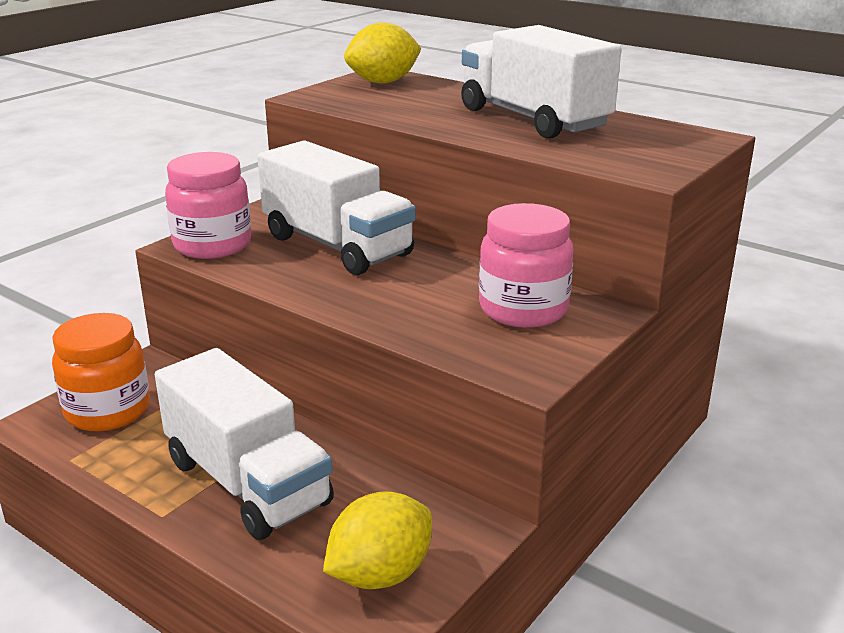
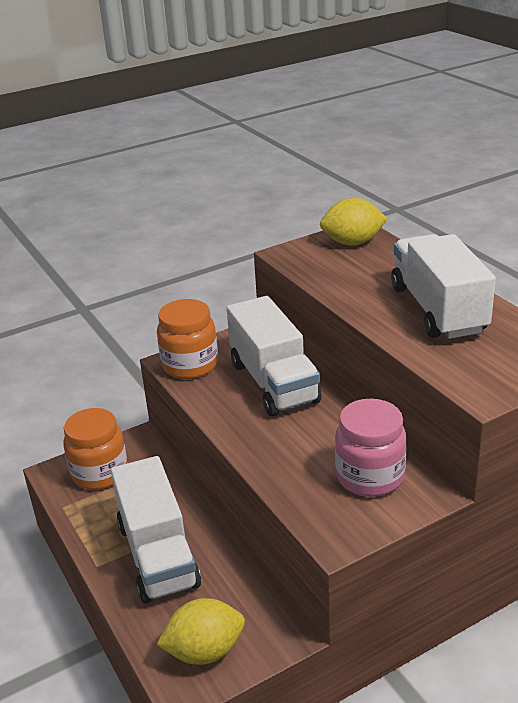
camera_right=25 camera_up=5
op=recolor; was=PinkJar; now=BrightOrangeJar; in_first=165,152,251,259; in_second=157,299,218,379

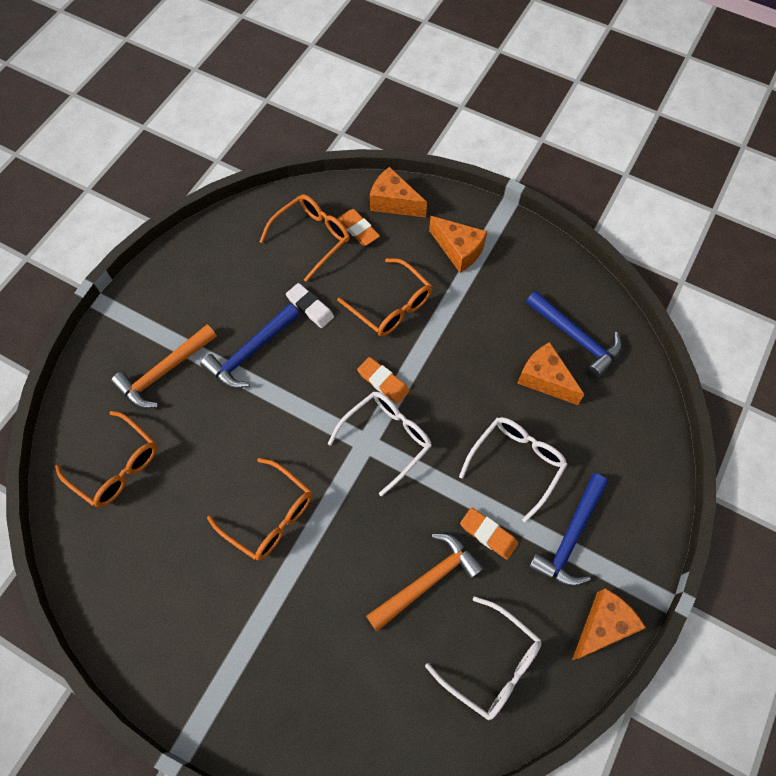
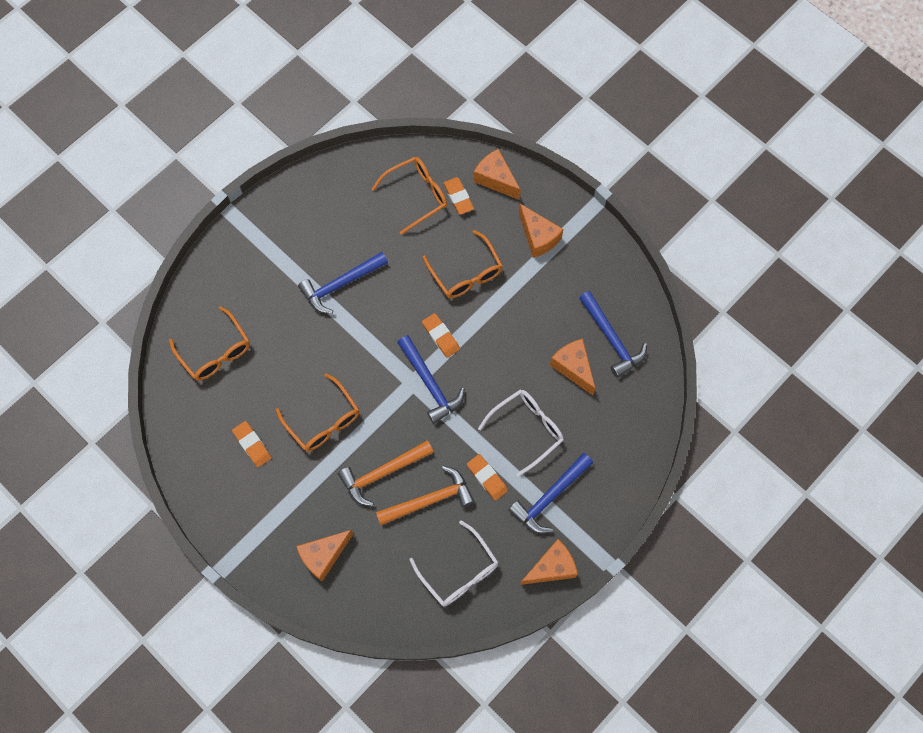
camera_right=15 camera_up=5
op=delete; was=SnowWhitePencilEraser; in_first=286,283,334,328
op=insert; now=BrightOrangePencilEraser; in_second=232,421,271,467
op=insert; now=BrightOrangeCheeseWedge; in_second=296,530,353,581
op=move; was=BrightOrangeHammer; in_first=111,324,217,409; in_second=338,440,434,506
op=replace; was=SnowWhiteGlasses; now=BlueHammer; in_first=328,392,432,496; in_second=397,335,465,424

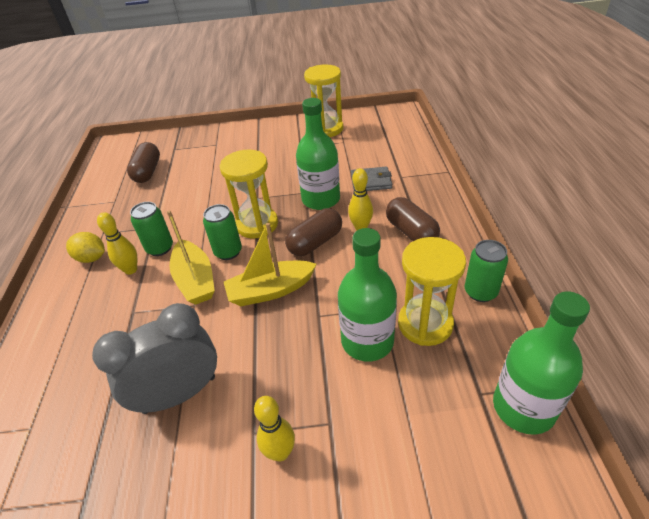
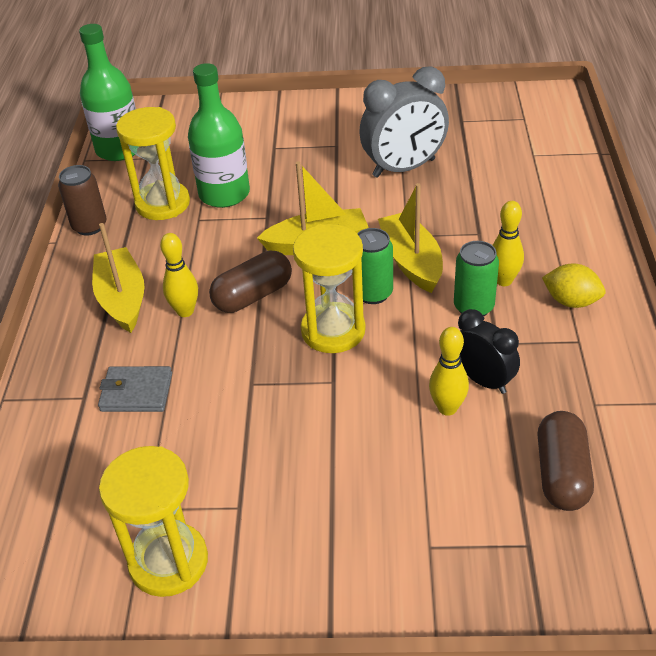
camera_right=-175 camera_up=0
op=delete; was=EmeraldDrinkBottle; in_first=296,98,340,210
op=insert; now=BlackBedsideClock; in_second=458,309,520,394
op=move; was=GoldenBowlingPin; in_first=254,396,295,462; in_second=429,327,469,416
op=replace; was=RussetCapsule; now=GoldenToyBoat; in_first=386,197,440,241; in_second=92,223,145,333
op=recolor; was=EmeraldSodaCan; now=RussetSodaCan; in_first=465,240,508,302; in_second=58,165,107,235

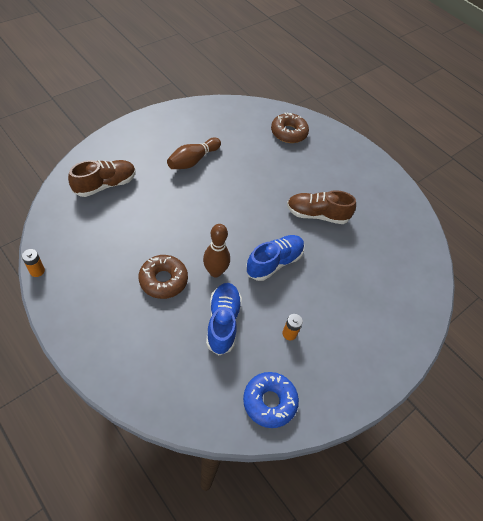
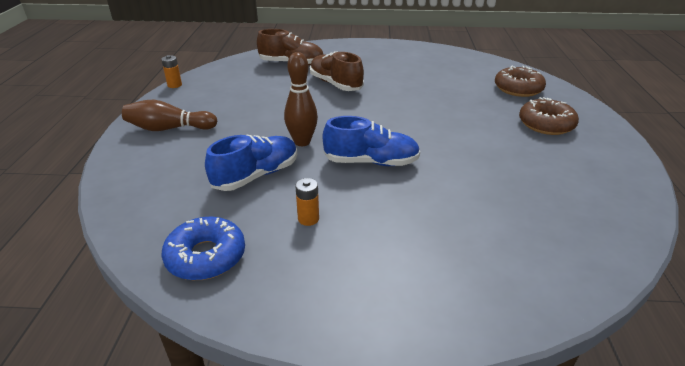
camera_right=50 camera_up=-20
op=move; was=RussetDonut; in_first=138,255,188,299; in_second=519,97,579,135
op=move; was=RussetBowlingPin; in_first=167,137,221,169; in_second=122,100,218,131
op=move; was=RussetShoe; in_first=287,190,356,224; in_second=310,51,364,91

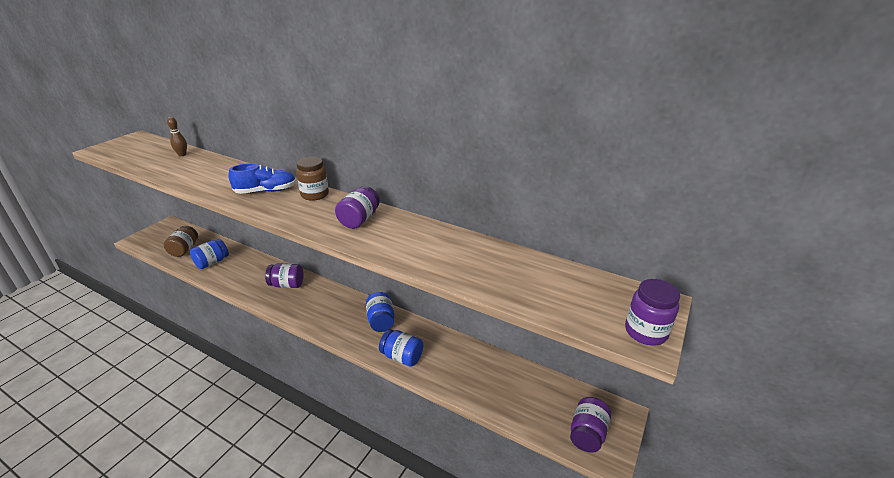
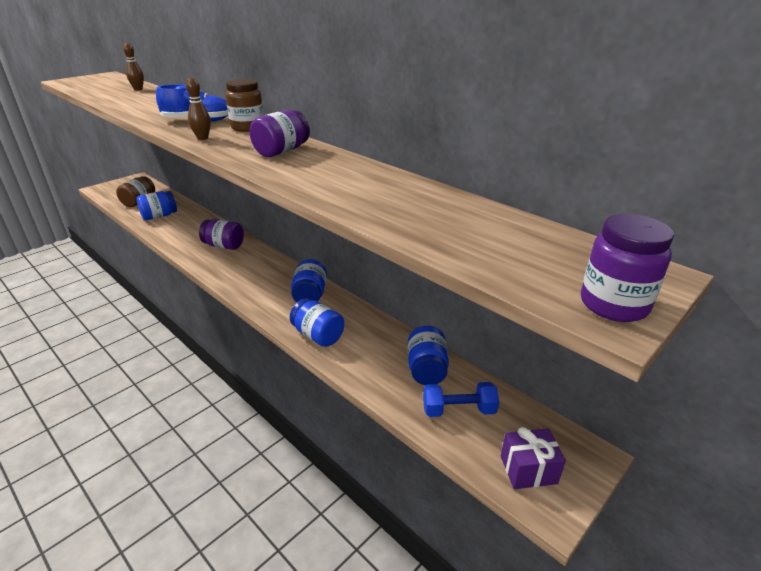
camera_right=15 camera_up=0
op=insert; now=RussetBowlingPin; in_second=186,77,211,140
op=insert; now=BlueJar; in_second=408,326,449,385
op=insert; now=BlueDumbbell; in_second=423,382,499,417
op=replace; was=RoyalPurpleJar; now=RoyalPurpleGift; in_first=570,397,611,453; in_second=501,427,566,489

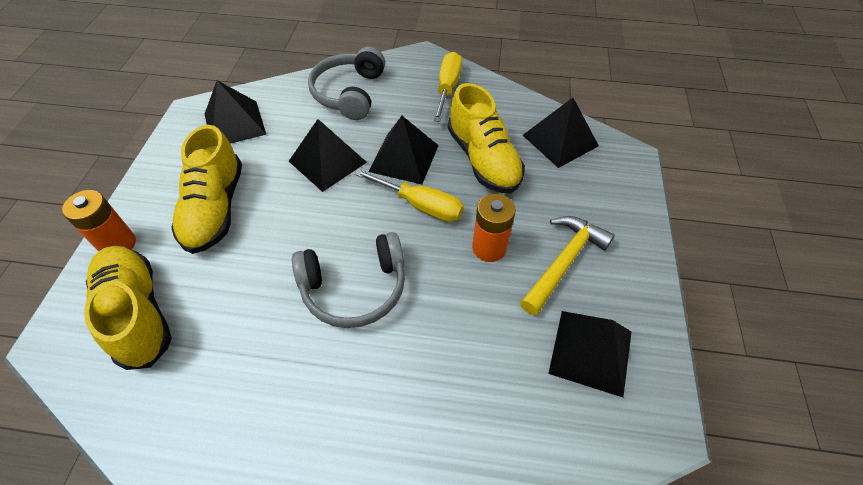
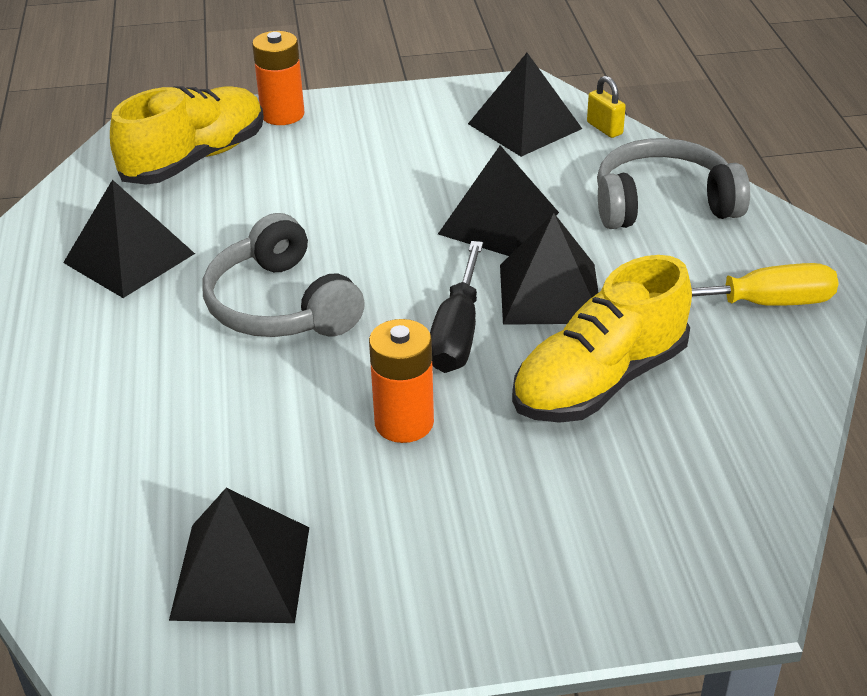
camera_right=75 camera_up=-15
op=delete; was=GoldenShoe; in_first=171,125,242,254
op=delete; was=GoldenHammer; in_first=520,216,615,315
op=insert; now=GoldenLock; in_second=587,76,626,138
op=move; was=BlackPyramidShape; in_first=523,98,599,168; in_second=63,180,195,298
op=recolor; was=GoldenHandScrewdriver; now=BlackHandScrewdriver; in_first=354,169,464,222; in_second=430,241,483,373

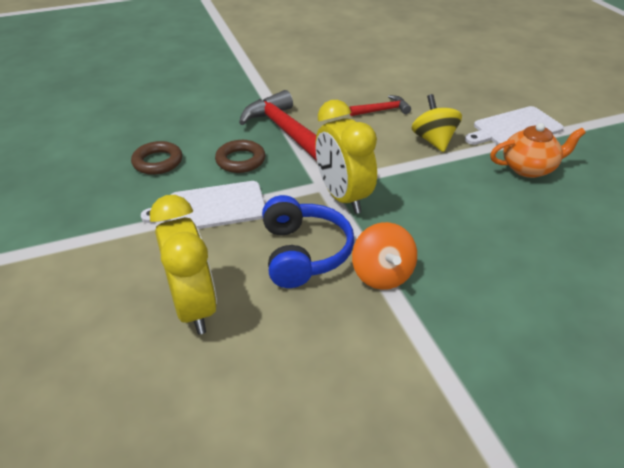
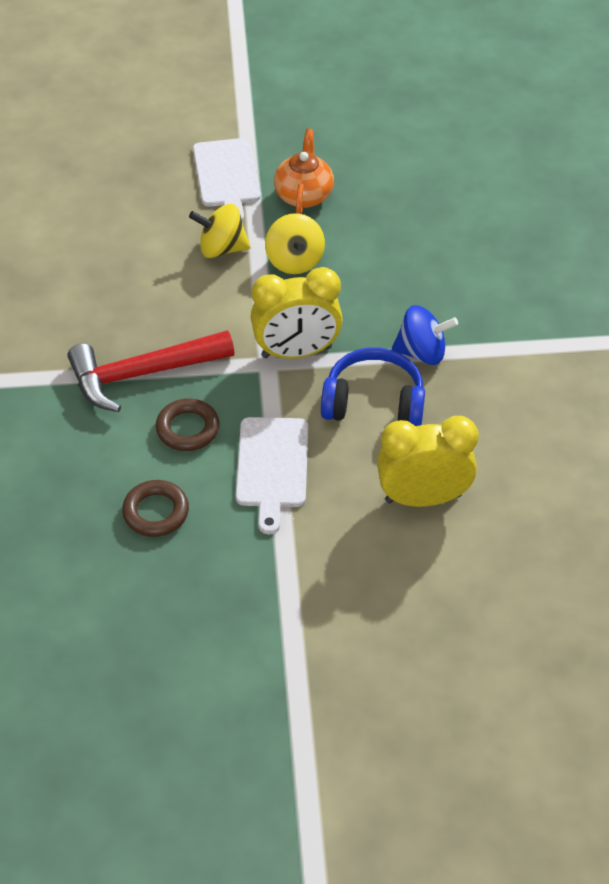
camera_right=-75 camera_up=10
op=delete; was=CrimsonHammer; in_first=349,95,411,116
op=insert; now=GoldenWhirligig; in_second=265,213,325,274
op=recolor; was=BrightOrangeWhirligig; now=BlueWhirligig; in_first=352,222,417,290; in_second=392,305,458,365

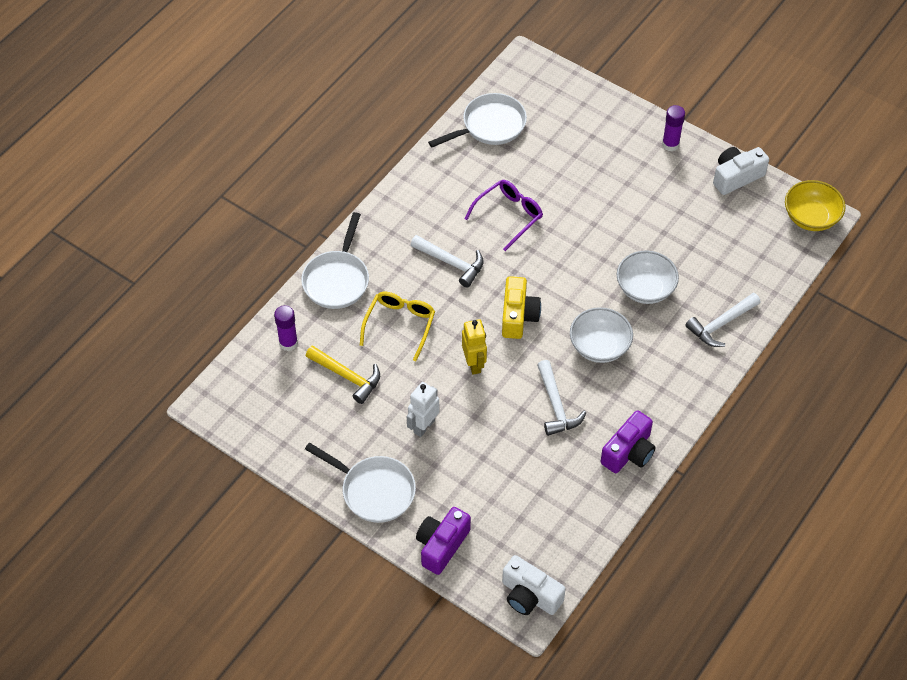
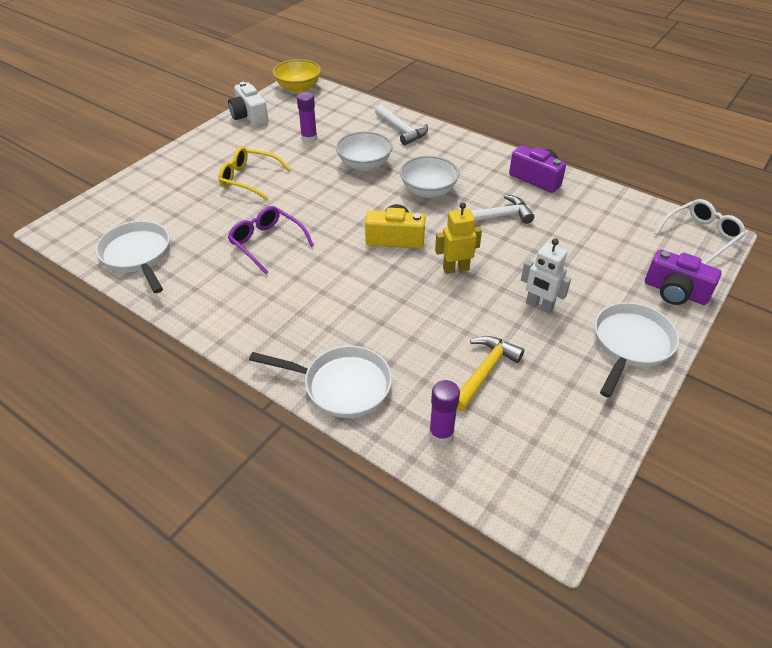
camera_right=-90 camera_up=-10
op=delete; was=SnowWhiteHammer; in_first=411,235,484,288
op=move; was=GoldenGlasses; in_first=360,292,435,361; in_second=218,147,291,200
op=move; was=RoyalPurpleGlue; in_first=662,105,685,151; in_second=297,92,317,143
op=replace; was=SnowWhiteCompactCamera; now=SnowWhiteGlasses; in_first=502,555,566,615; in_second=654,199,746,265

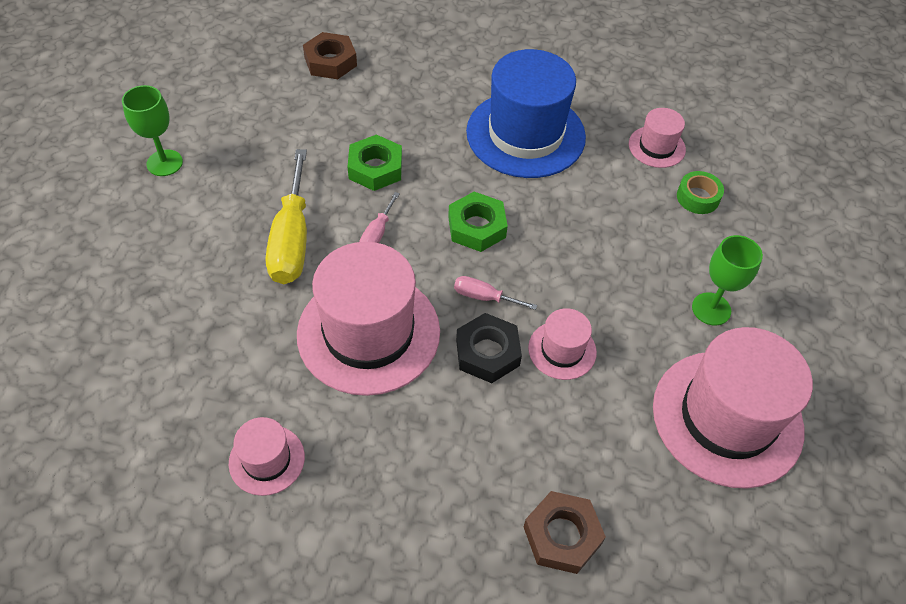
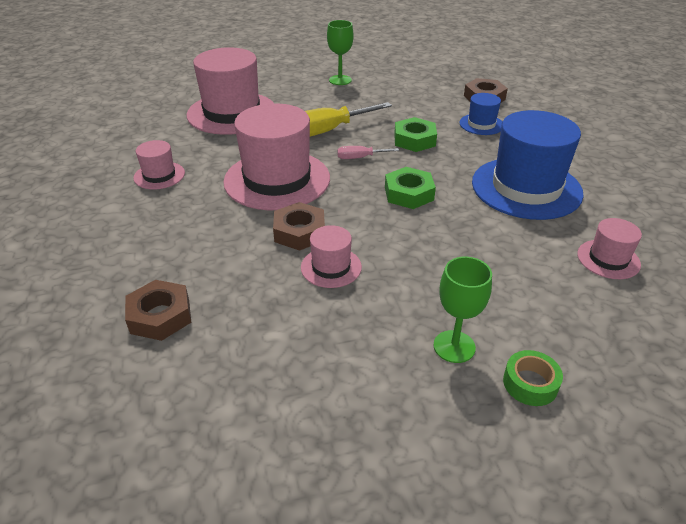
camera_right=65 camera_up=-15
op=delete; was=PinkHandScrewdriver; in_first=454,276,537,310
op=insert; now=BlueHat; in_second=459,93,502,135
op=move; was=PinkHat; in_first=653,327,813,489; in_second=187,47,274,135
op=move; was=EmeraldRollOfTape; in_first=677,171,724,214; in_second=503,350,563,406
op=recolor; was=BlackHexagonNut; now=RussetHexagonNut; in_first=456,313,522,383; in_second=273,202,325,251

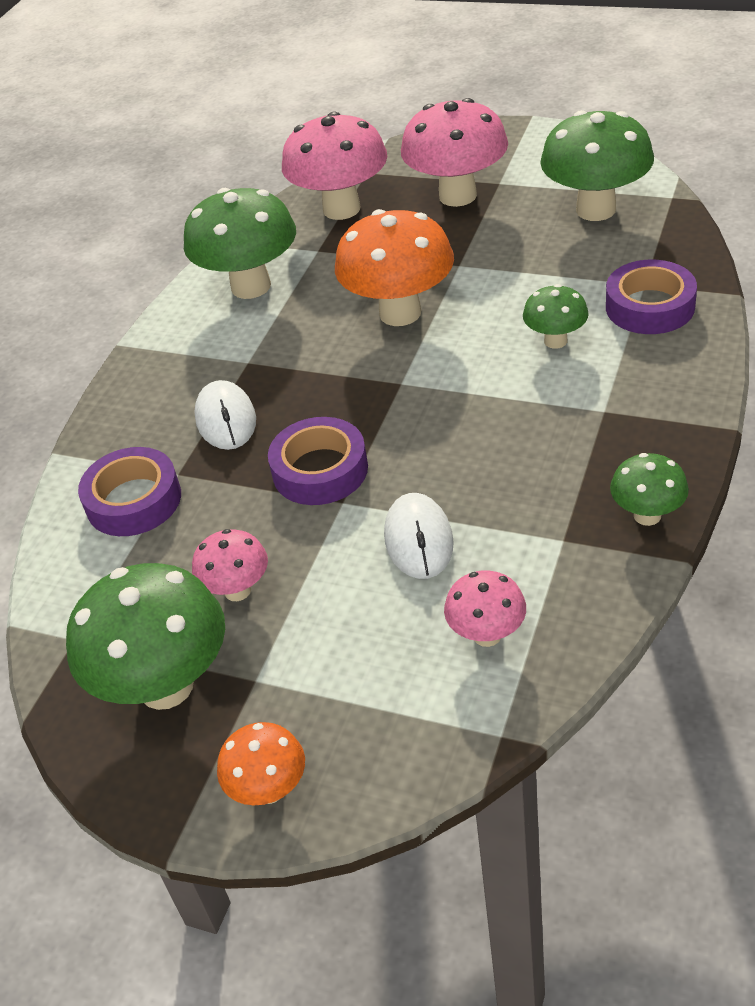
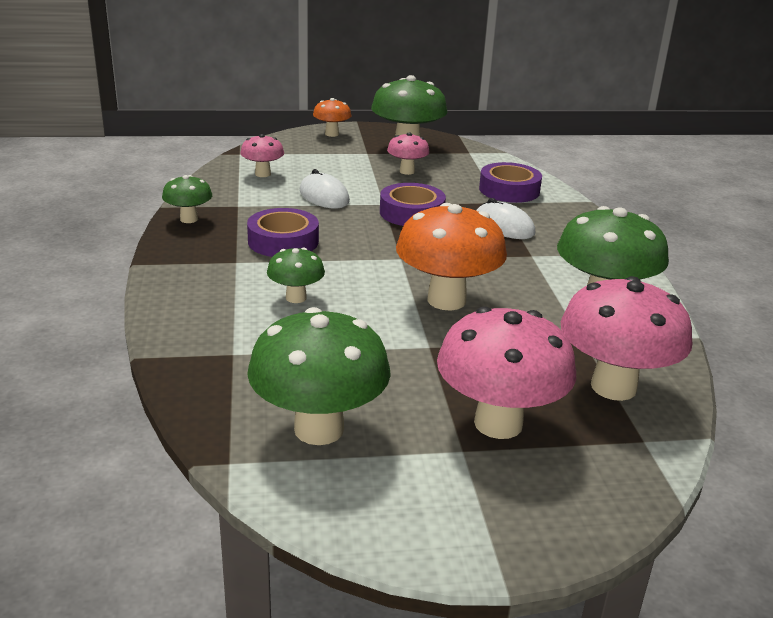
camera_right=145 camera_up=-15
op=move; was=RoyalPurpleRollOfTape; in_first=606,260,697,334; in_second=247,208,319,257

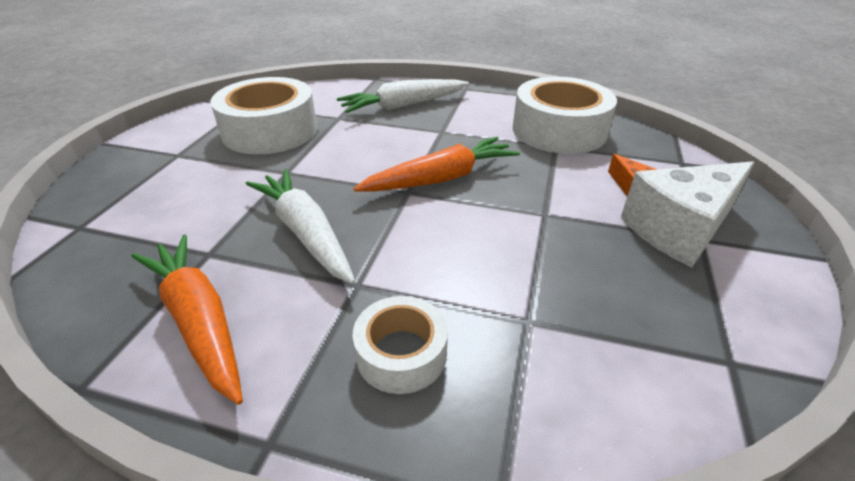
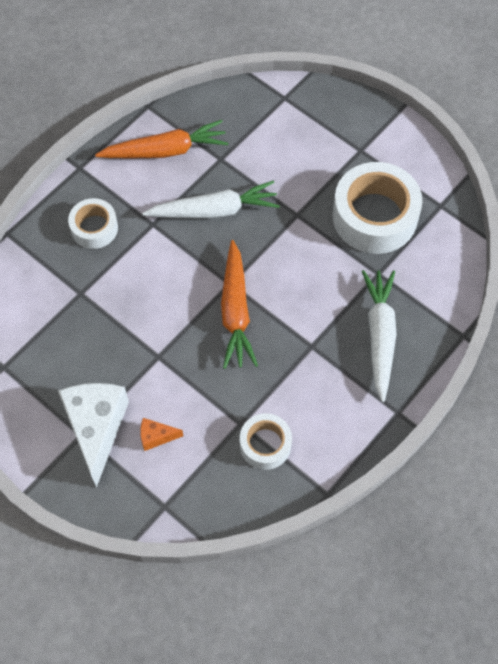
camera_right=115 camera_up=25
op=resize; was=SnowWhiteRollOfTape; in_first=513,77,617,154; in_second=240,413,292,470; ratio=0.55

